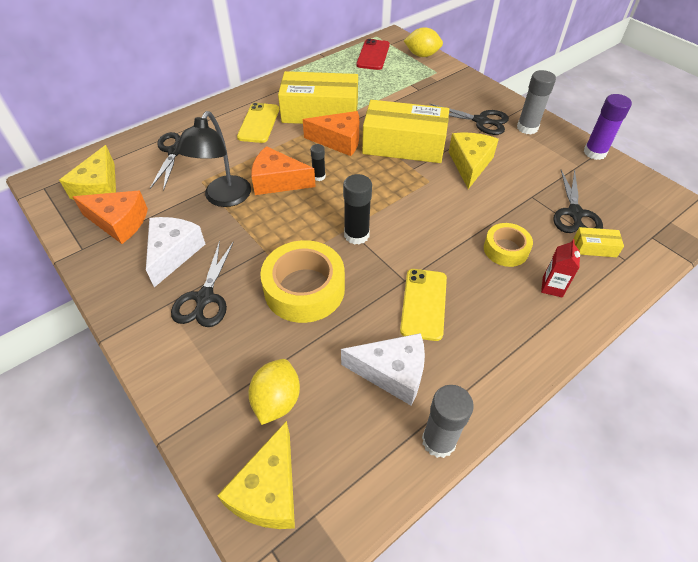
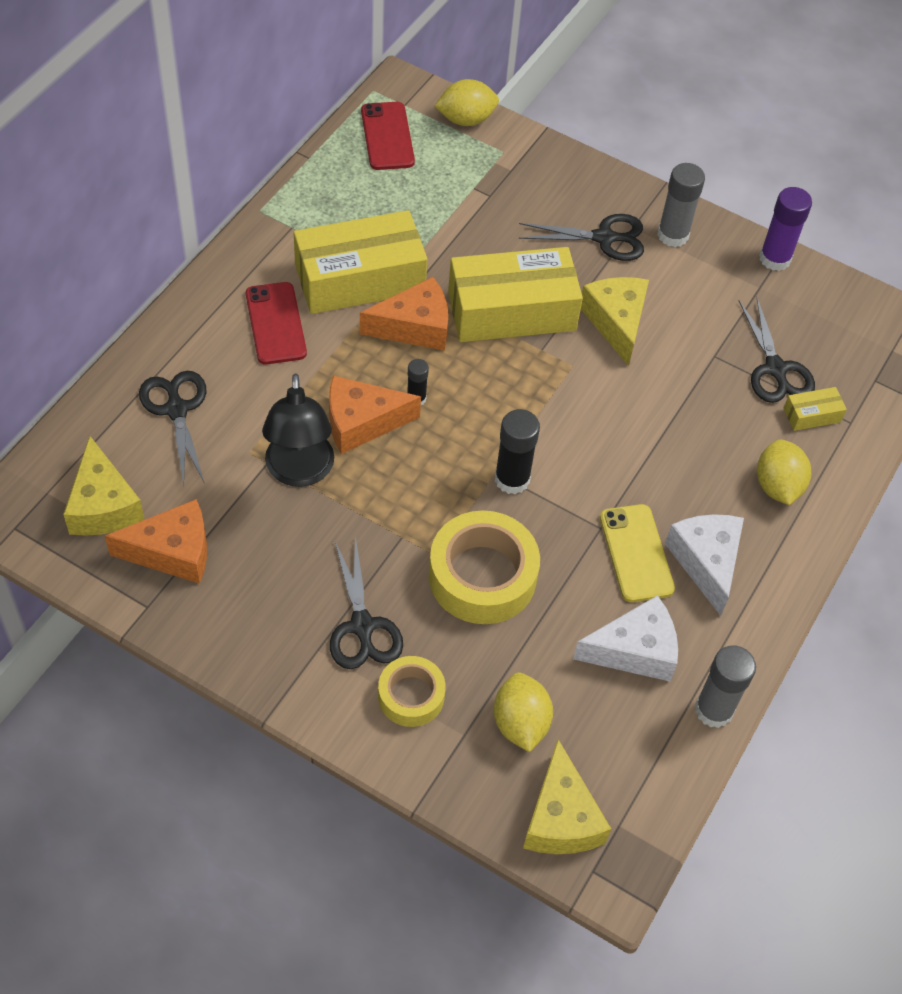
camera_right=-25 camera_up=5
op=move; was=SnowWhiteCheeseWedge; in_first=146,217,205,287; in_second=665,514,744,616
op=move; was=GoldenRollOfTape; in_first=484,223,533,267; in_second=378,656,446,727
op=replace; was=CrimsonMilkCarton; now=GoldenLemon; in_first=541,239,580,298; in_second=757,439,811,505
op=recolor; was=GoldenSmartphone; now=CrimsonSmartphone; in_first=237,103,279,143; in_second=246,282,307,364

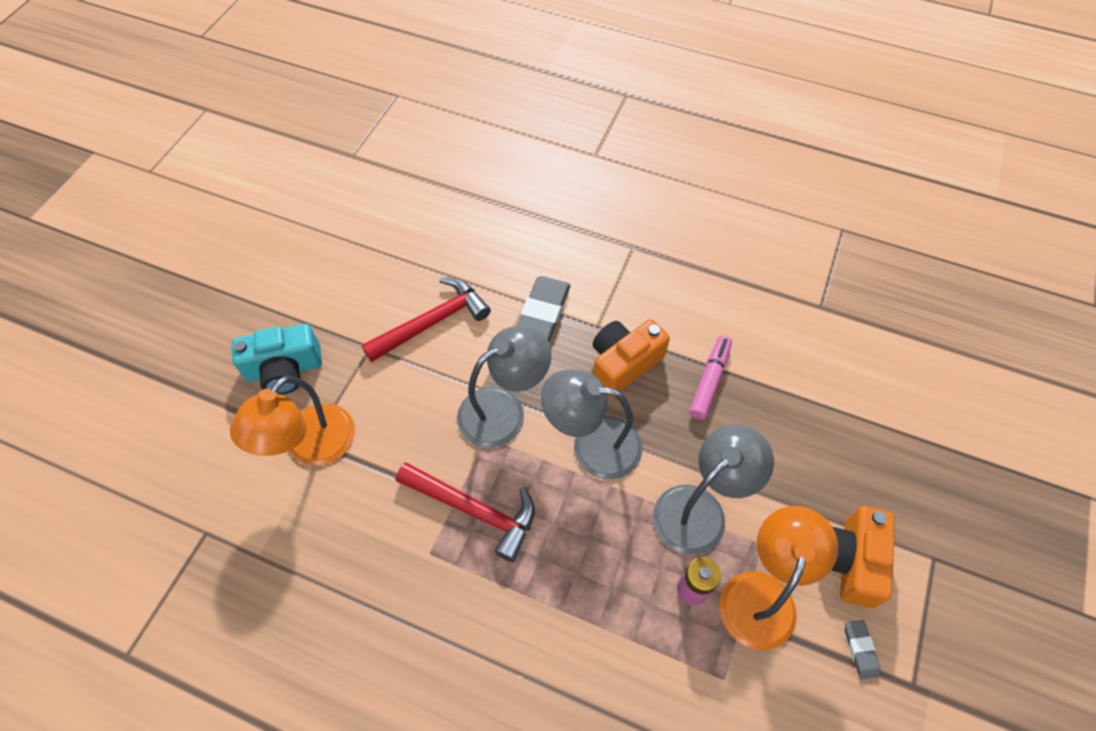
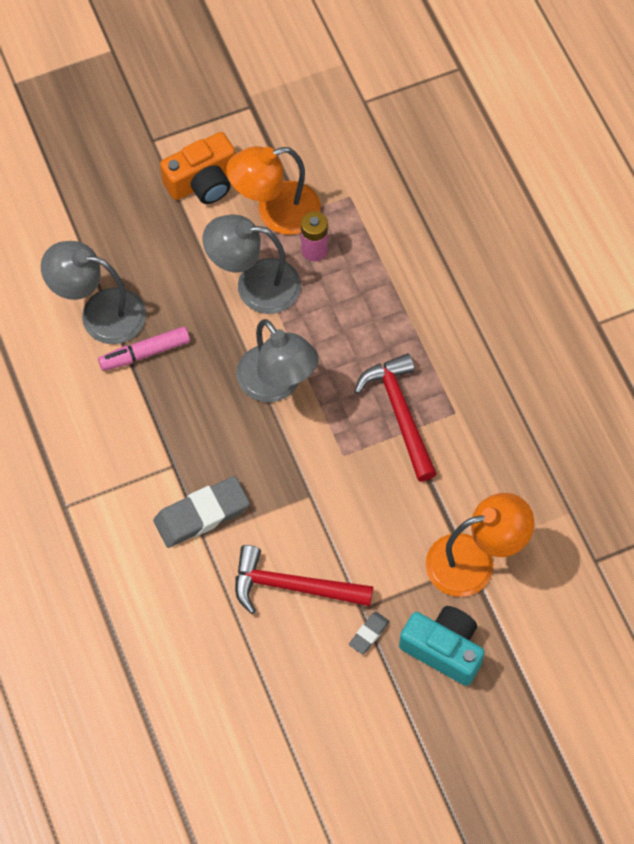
camera_right=-135 camera_up=5
op=delete; was=BrightOrangeCompactCamera; in_first=593,319,670,397
op=move; was=AshGreyLamp; in_first=457,325,552,448; in_second=41,241,146,344
op=move; was=AshGreyPencilEraser; in_first=845,620,880,679; in_second=349,612,390,654

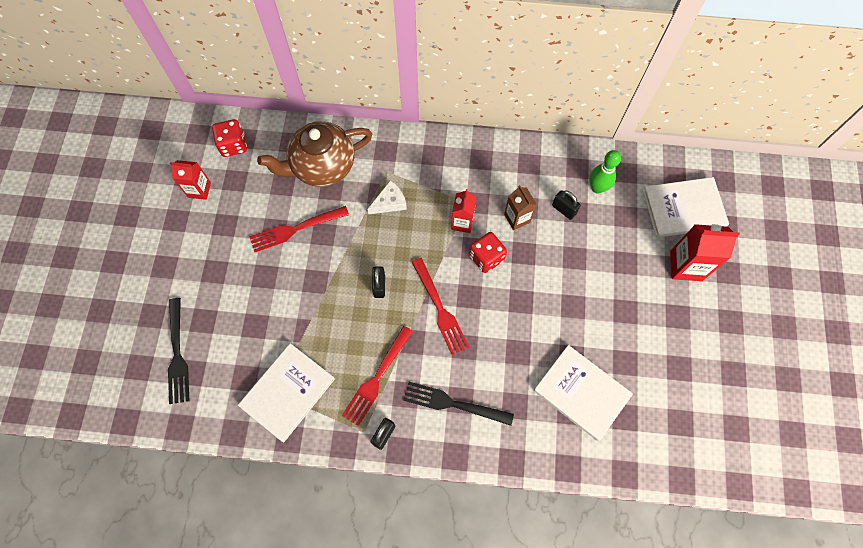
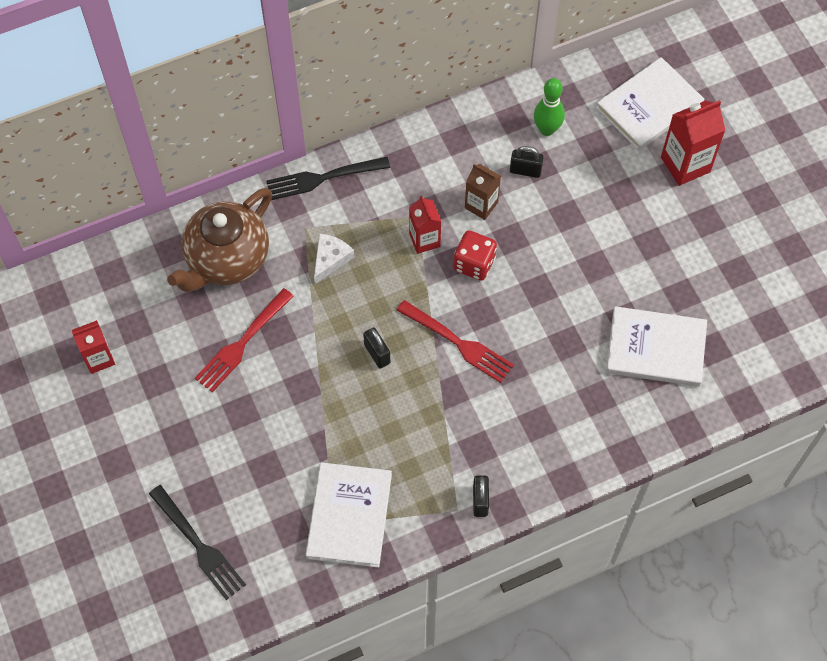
camera_right=-30 camera_up=-5
op=delete; was=CrimsonDice; in_first=212,119,247,157
op=delete; was=CrimsonTableFork; in_first=342,326,413,426
op=move; was=BlackTableFork; in_first=403,382,514,426; in_second=266,157,390,200

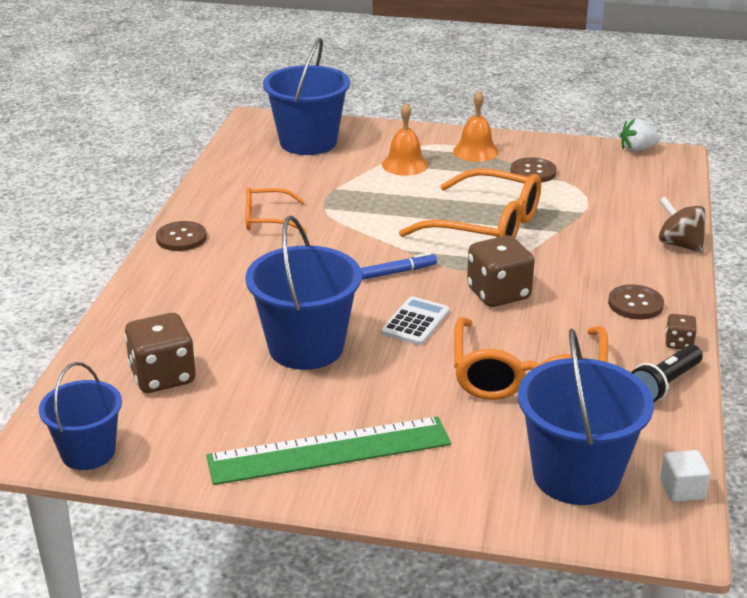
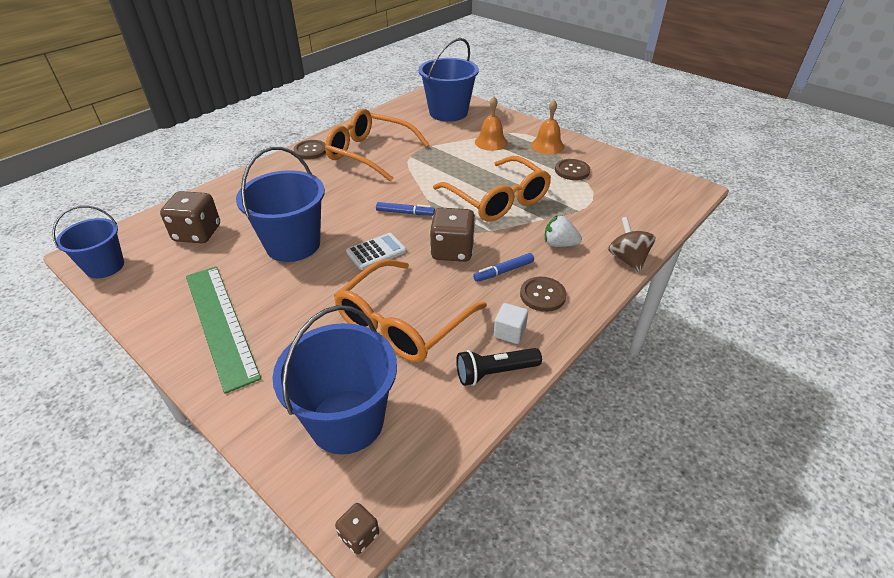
camera_right=30 camera_up=10
op=insert; now=BlueMarker; in_second=473,253,534,282
op=move; was=SnowWhiteStrawberry; in_first=620,118,660,152; in_second=545,215,582,247
op=move; was=SnowWhiteCube; in_first=660,450,710,502; in_second=494,303,528,344
op=move; was=RussetDice; in_first=665,314,697,349; in_second=335,503,379,555
op=rotate; was=EmeraldStraightedge; in_first=206,416,451,485; in_second=186,266,261,394; clockwise=45
op=resize; was=BrightOrangeGlasses; in_first=245,187,306,232; in_second=325,109,430,182; ratio=1.84

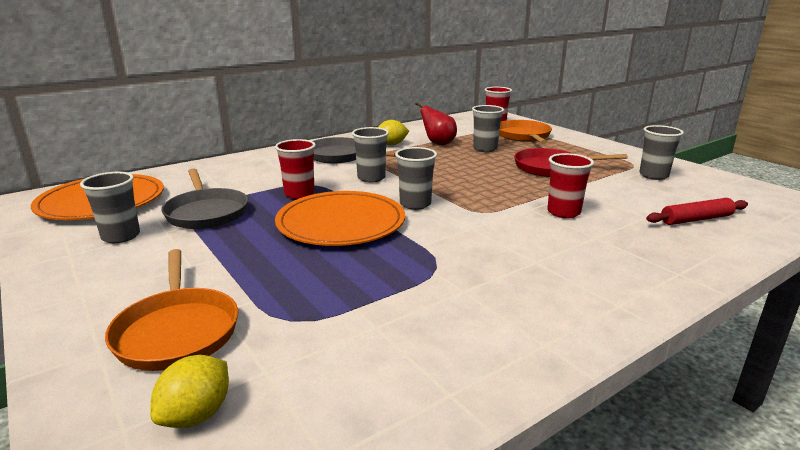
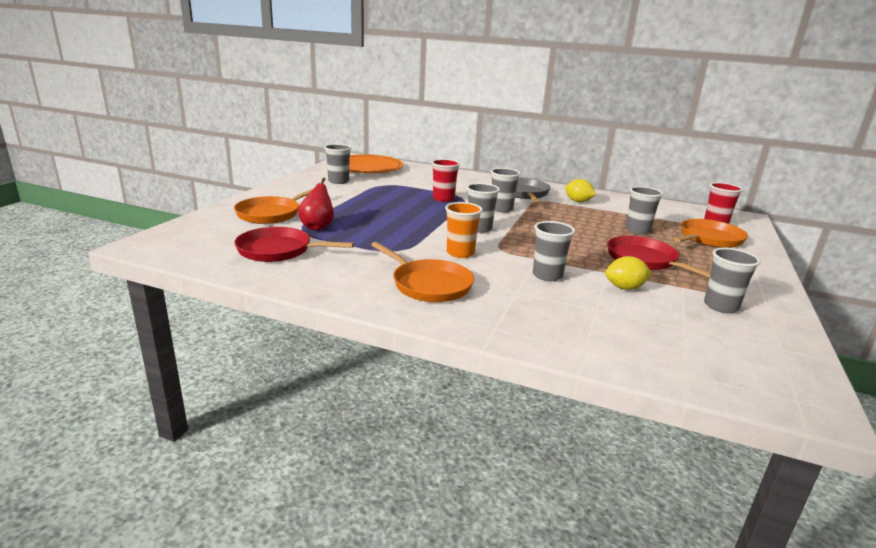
camera_right=55 camera_up=0
op=delete; was=AshGreyPan; in_first=161,168,248,229
op=delete; was=BrightOrangeDinnerPlate; in_first=275,191,405,246
op=delete; was=CrimsonDoughRoller; in_first=646,198,748,225
op=insert; now=CrimsonPan; in_second=234,227,354,262
op=insert; now=BrightOrangePan; in_second=371,242,474,302
op=insert; now=BrightOrangeCup; in_second=445,202,483,258
op=move; was=GoldenLemon; in_first=150,355,229,428; in_second=605,256,652,290
op=move; was=CrimsonPear; in_first=415,102,457,145; in_second=298,178,334,230
op=recolor; was=CrimsonCup; now=AshGreyCup; in_first=547,153,594,218; in_second=533,221,575,281

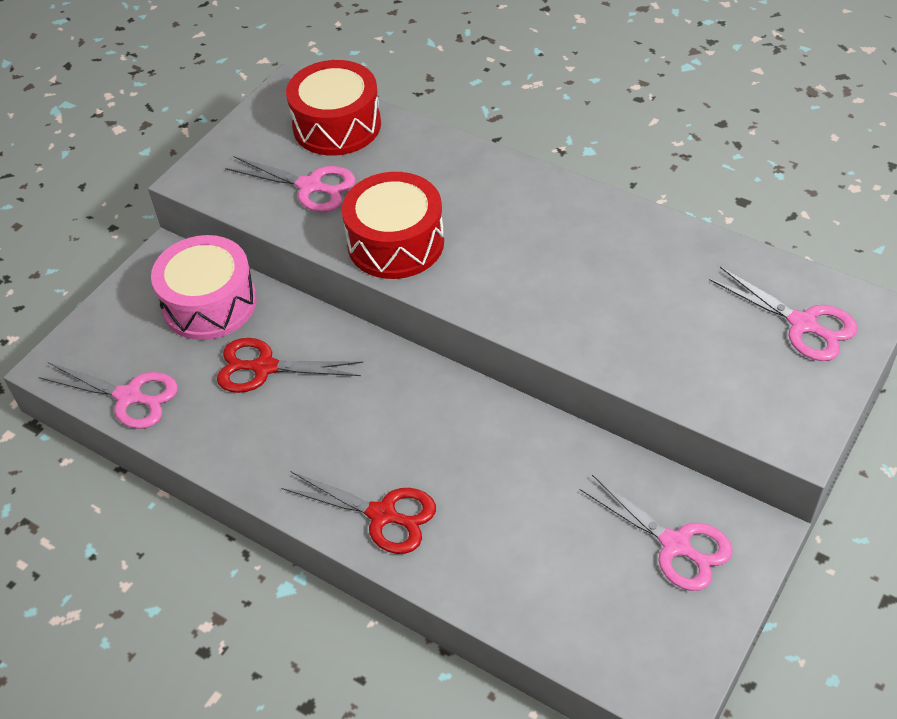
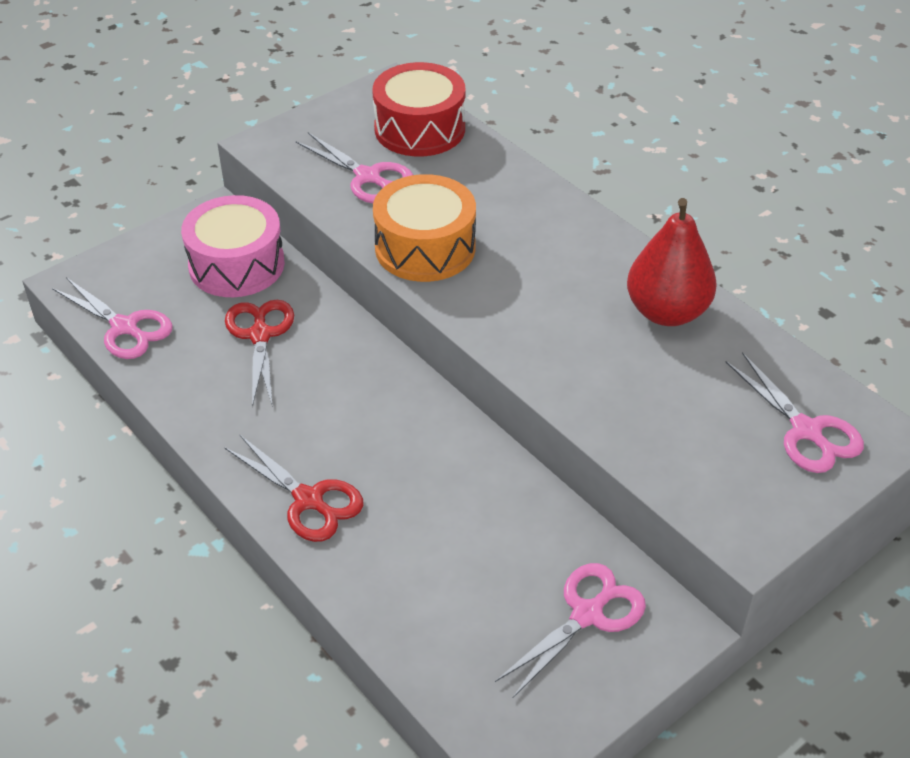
camera_right=15 camera_up=-5
op=insert; now=CrimsonPear; in_second=627,198,717,326
op=recolor; was=CrimsonToyDrum; now=BrightOrangeToyDrum; in_first=342,172,444,279; in_second=373,174,476,282
op=rotate; was=CrimsonPairOfScissors; in_first=217,338,363,393; in_second=225,300,294,407; clockwise=60
op=rotate; was=PinkPairOfScissors; in_first=580,475,733,591; in_second=495,563,646,698; clockwise=-105

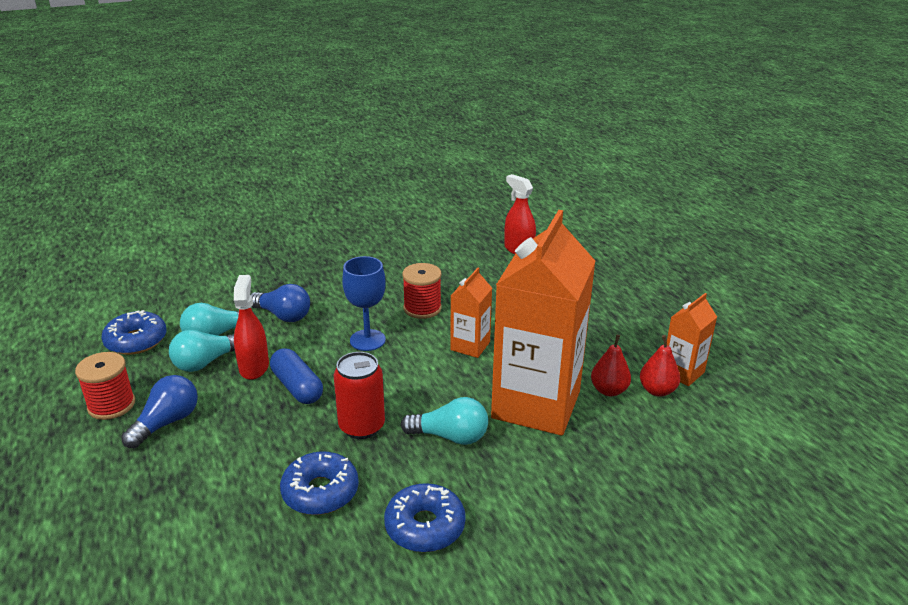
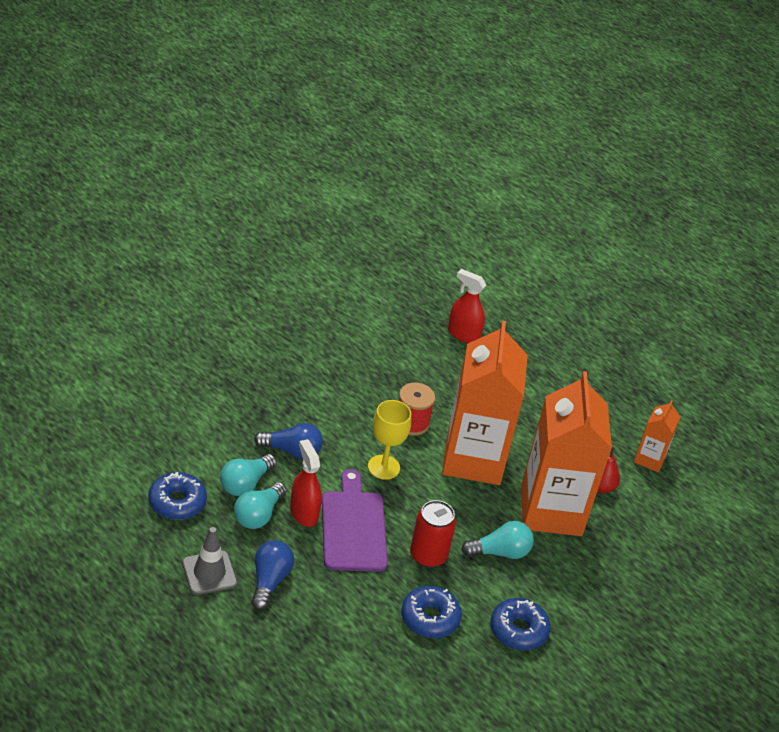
camera_right=-25 camera_up=10
op=delete; was=CrimsonPear; in_first=640,335,680,397
op=replace; was=CrimsonReelOfThread; now=AshGreyTrafficCone; in_first=75,352,135,420; in_second=182,527,237,595
op=replace; was=BlueCapsule; now=RoyalPurpleBreadBoard; in_first=270,348,323,404; in_second=322,469,388,572
op=recolor; was=BlueChalice; now=GoldenChalice; in_first=342,256,386,351; in_second=368,400,411,480
op=resize; was=BrightOrangeMilkCarton; in_first=450,268,492,358; in_second=442,321,528,485; ratio=2.17

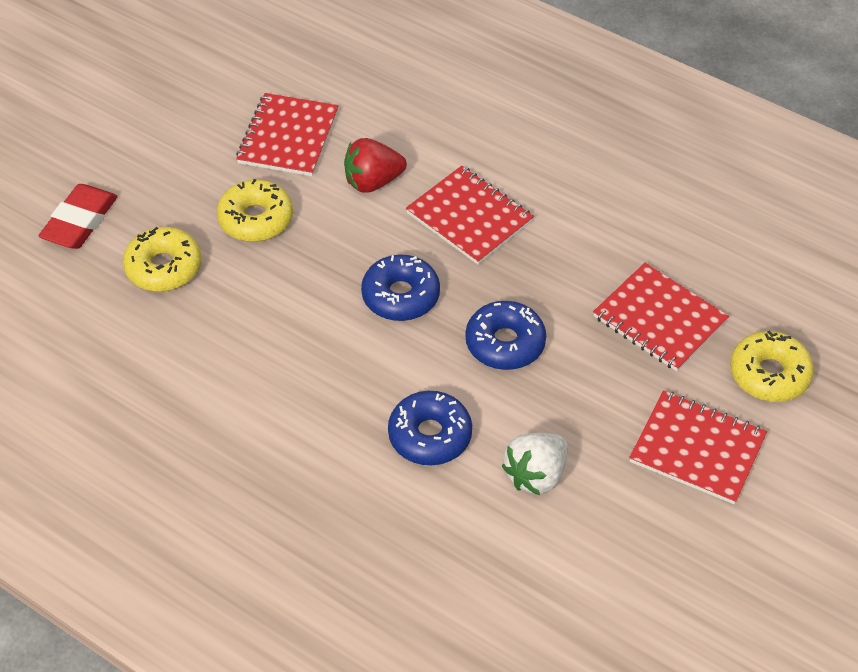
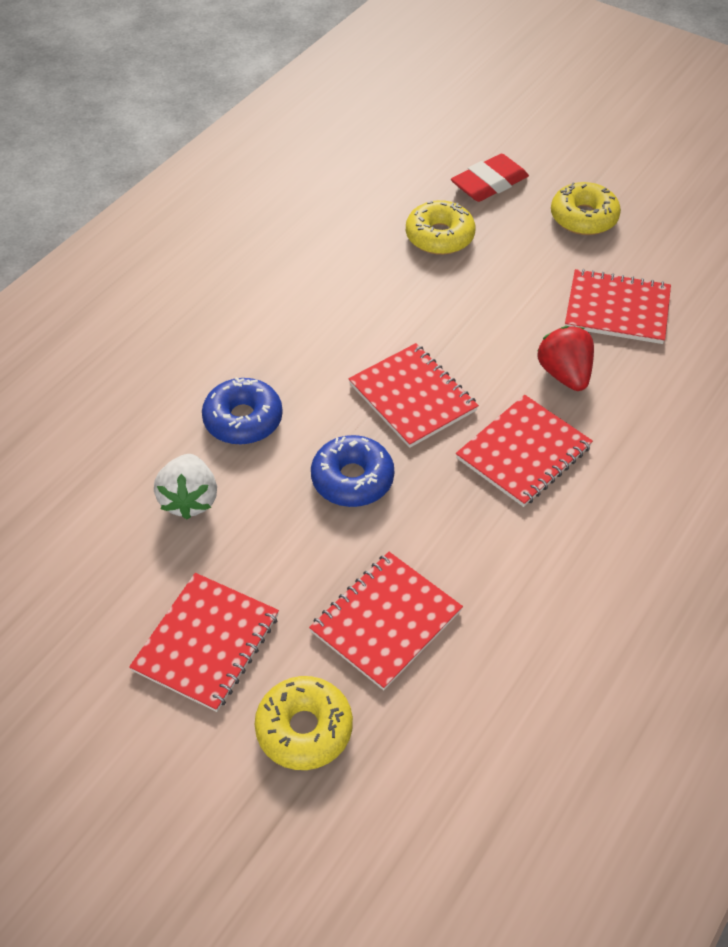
camera_right=90 camera_up=0
op=move; was=GoldenDonut; in_first=217,179,293,242; in_second=551,182,621,235
op=replace; was=BlueDonut; now=CrimsonNotebook; in_first=361,255,440,321; in_second=348,343,479,448
op=rotate; was=CrimsonPencilEraser; in_first=39,184,118,249; in_second=451,154,529,202; clockwise=-60
op=rotate; was=SnowWhiteStrawberry; in_first=502,433,568,495; in_second=154,454,217,520; clockwise=-135

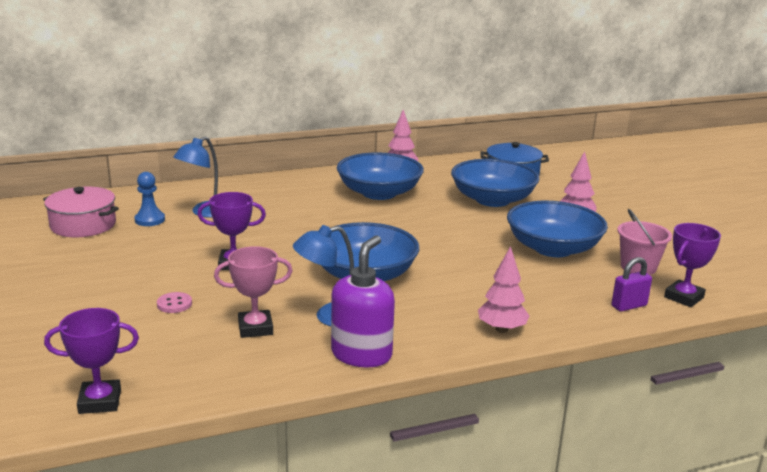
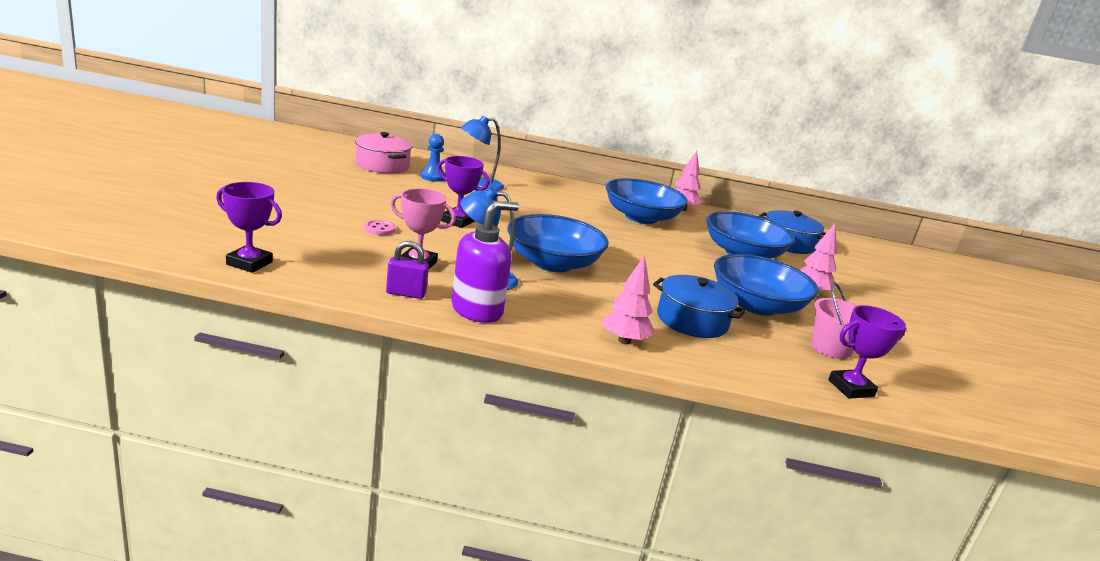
camera_right=25 camera_up=0
op=insert; now=BlueStockpot; in_second=653,275,746,338
op=move; was=RoyalPurpleLock; in_first=611,257,652,312; in_second=386,241,429,299

